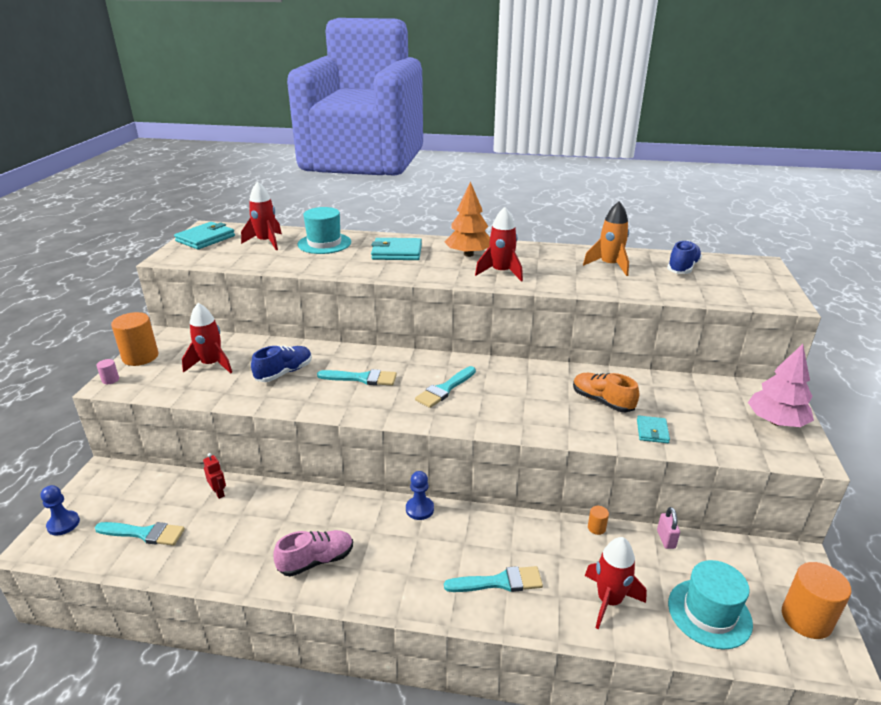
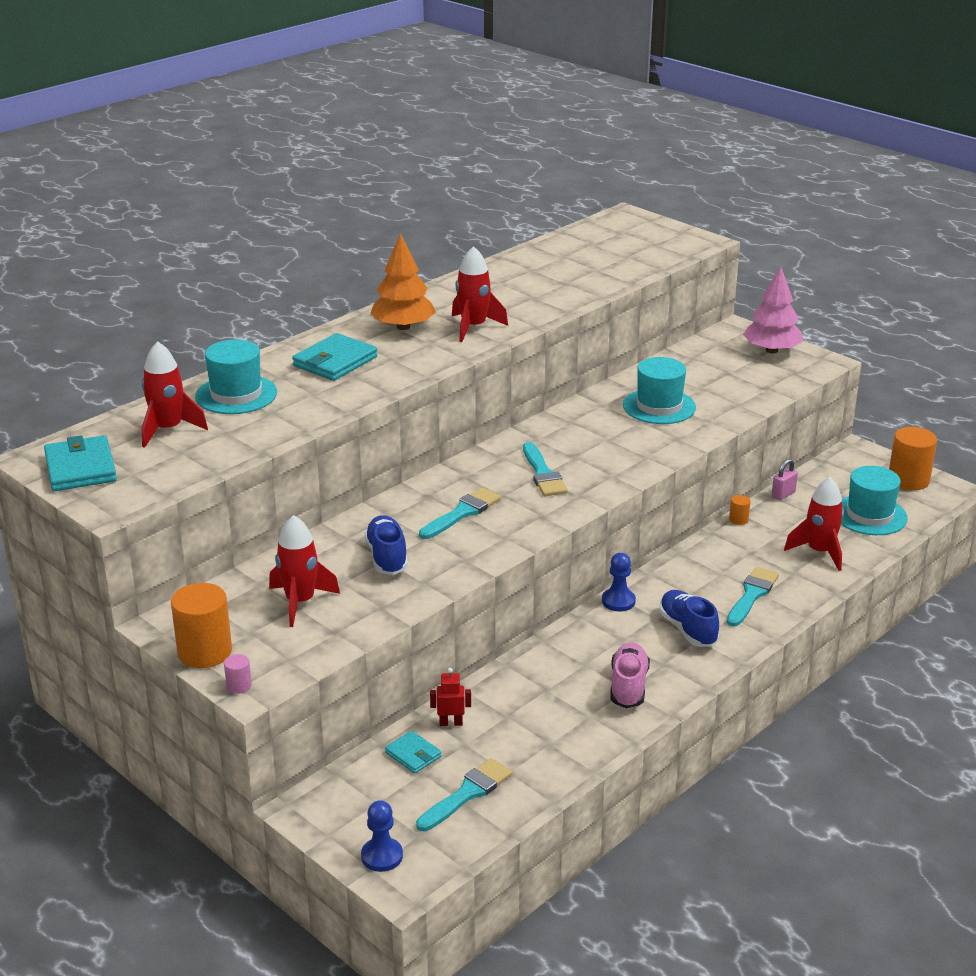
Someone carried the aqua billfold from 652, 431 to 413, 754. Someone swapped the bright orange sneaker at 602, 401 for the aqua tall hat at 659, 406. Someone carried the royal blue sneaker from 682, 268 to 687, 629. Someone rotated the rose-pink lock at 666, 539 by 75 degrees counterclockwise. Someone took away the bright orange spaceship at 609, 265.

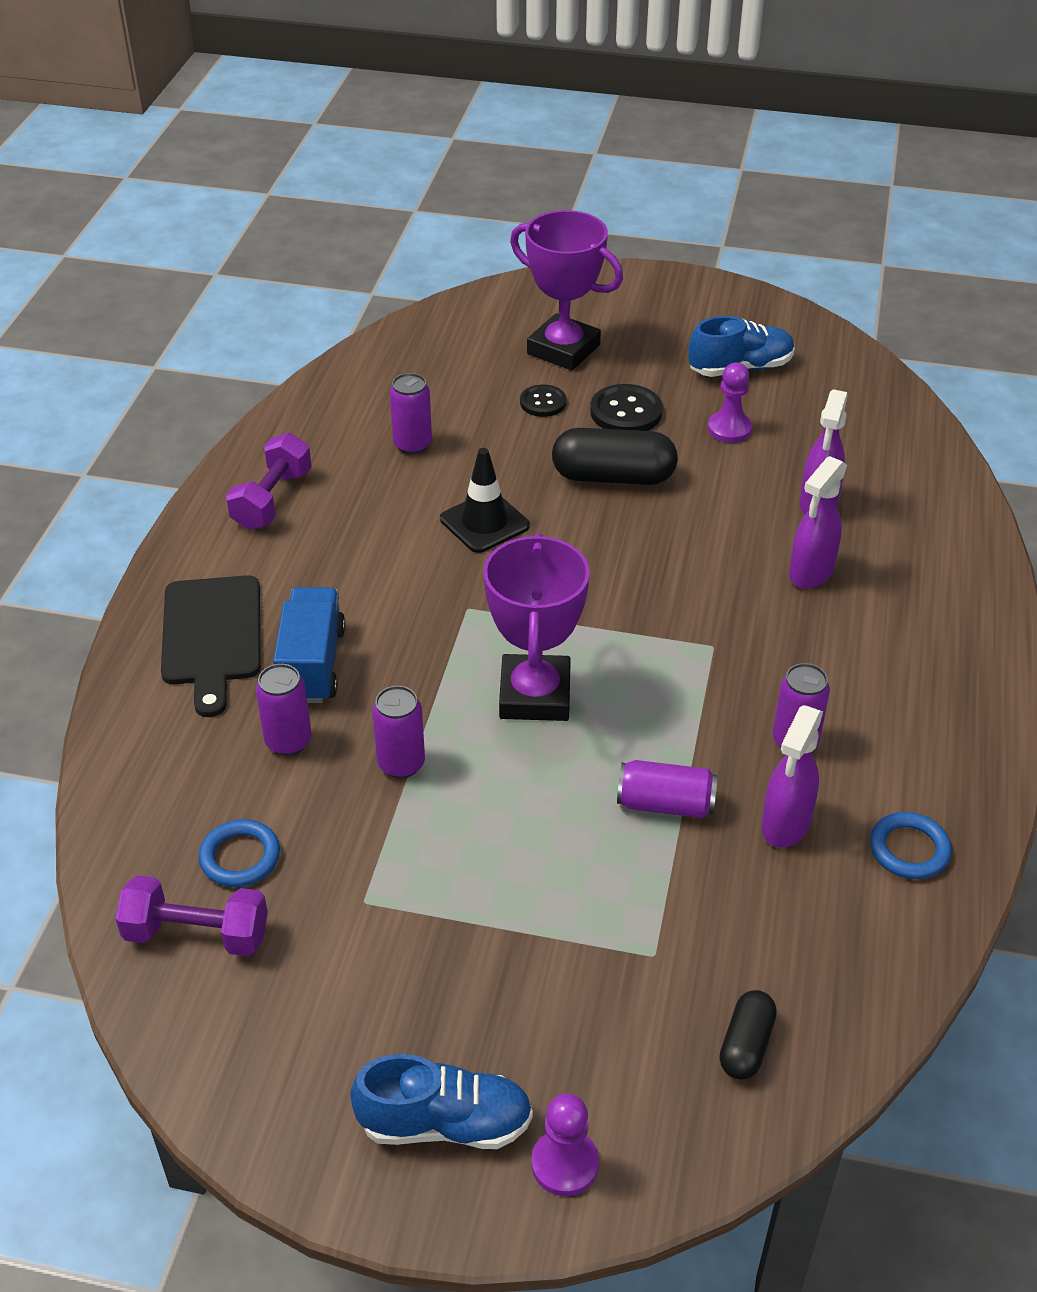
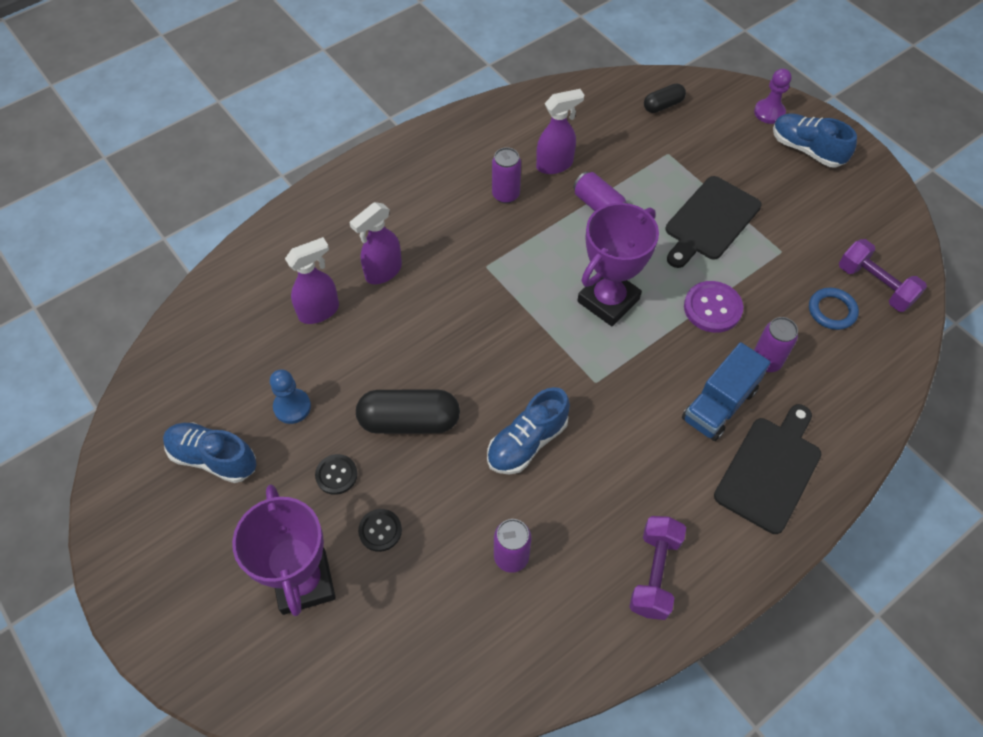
Someone repainted the violet game pawn at 729, 429, which became the royal blue game pawn at 292, 407. Someone scaled the ebony shirt button at 626, 412 by 0.65. Someone rotated the violet sprayer at 810, 573 by 150 degrees clockwise. Someone rotated the ebony pill shape at 613, 477 by 45 degrees counterclockwise. Someone swapped the ebony safety cone at 484, 522 for the royal blue sneaker at 527, 442. Someone rotated the violet dumbbell at 272, 500 by 45 degrees counterclockwise. Someone put down the ebony bread board at 710, 221. Someone swapped the violet can at 401, 764 for the violet shirt button at 712, 308. Someone took away the royal blue hoop at 909, 849.

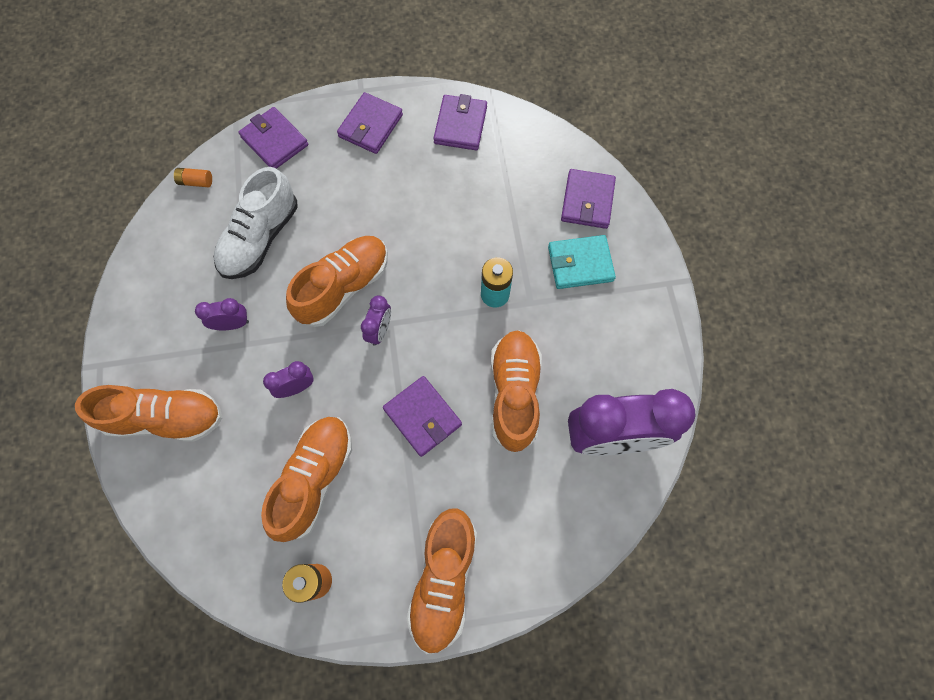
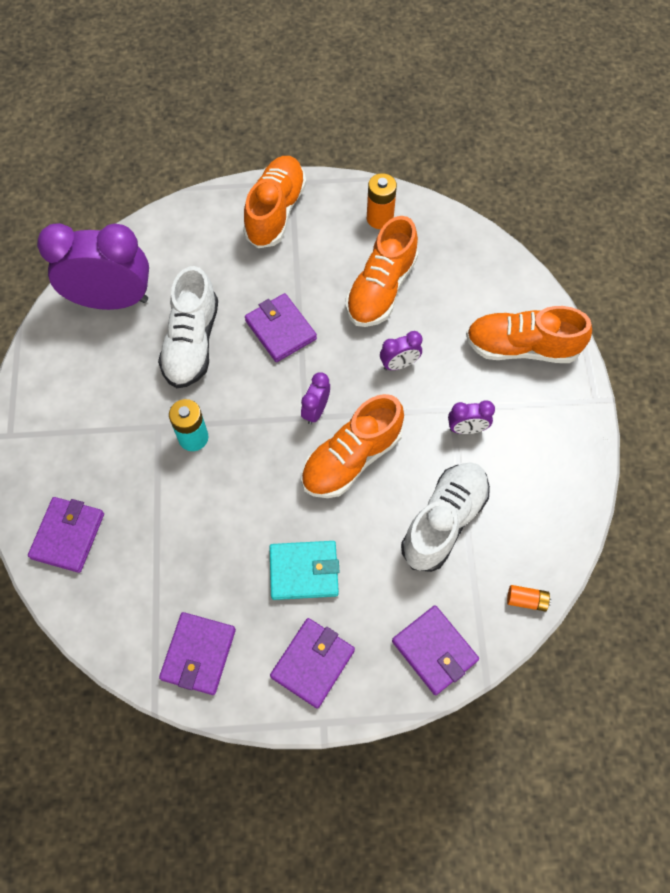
Someone repainted the bright orange sneaker at 514, 394, which became the pure white sneaker at 192, 342. Someone carried the aqua billfold from 580, 264 to 304, 571.

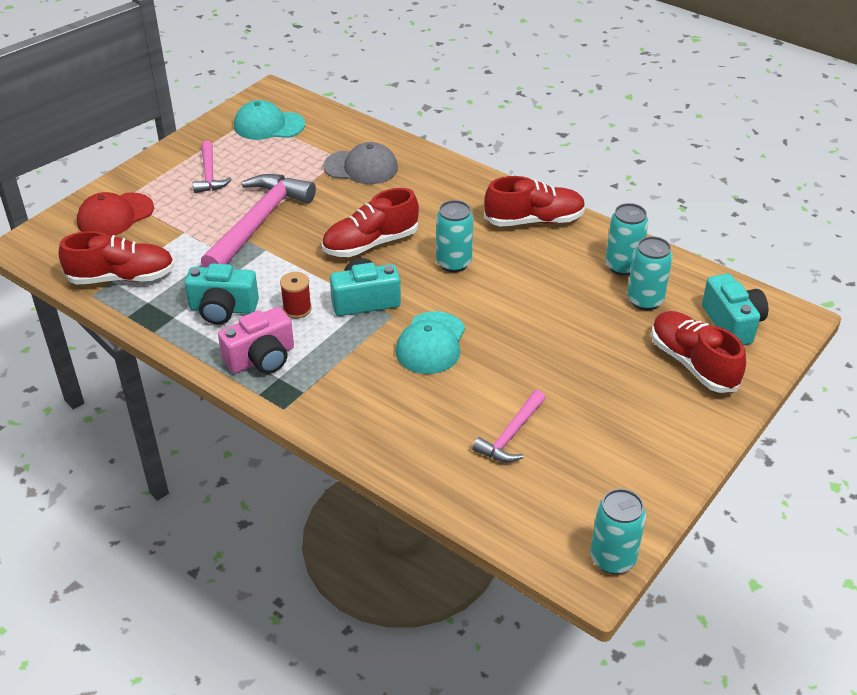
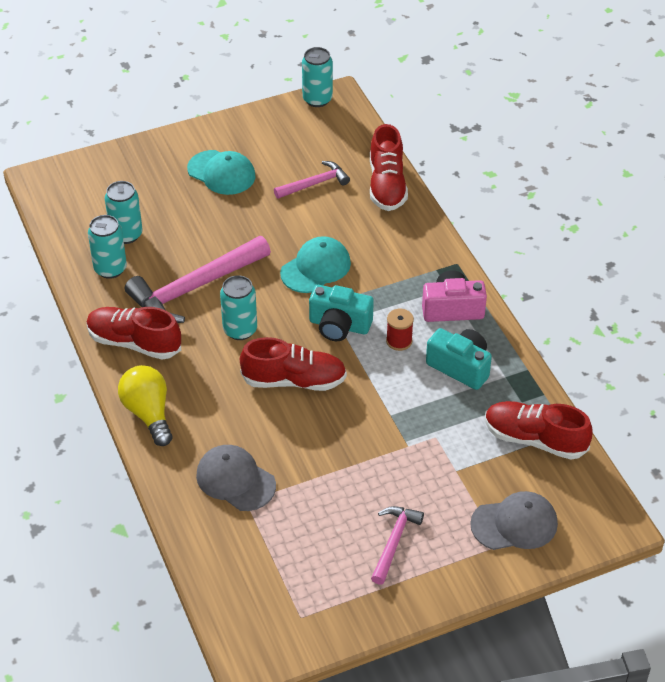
Someone put down the yellow light bulb at 148, 413. Someone carried the rose-pink carpenter's hammer from 258, 223 to 195, 288. Someone carried the aqua peaked cap from 268, 125 to 221, 173. Someone carried the red sneaker from 693, 363 to 387, 185. Someone repainted the red peaked cap at 115, 215, which became the ash-grey peaked cap at 514, 524. Someone took away the aqua compact camera at 732, 323.

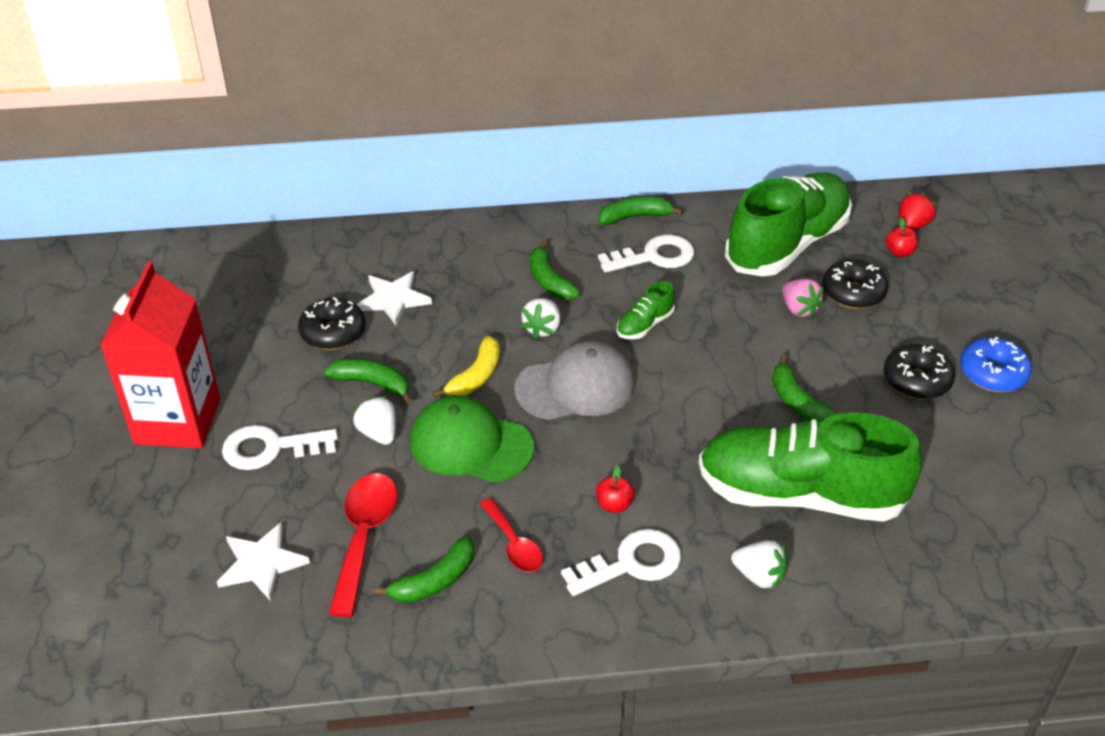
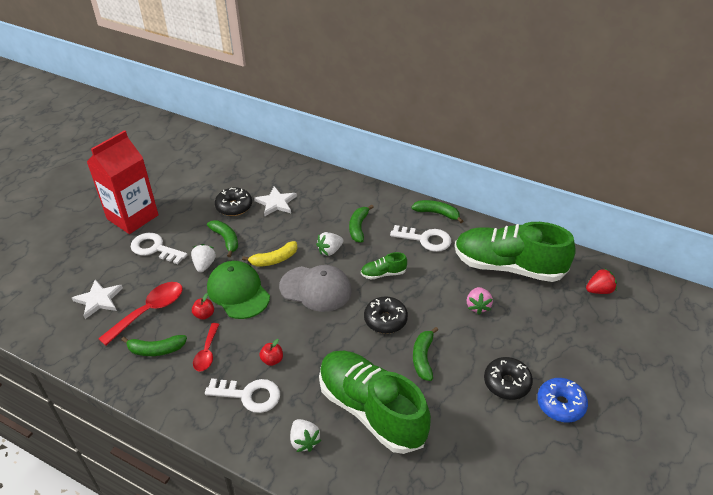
Someone carried the red apple fruit from 899, 252 to 204, 315. Someone carried the ebony doughnut from 853, 293 to 385, 320. Someone rotated the emerald sneaker at 787, 245 by 150 degrees counterclockwise.

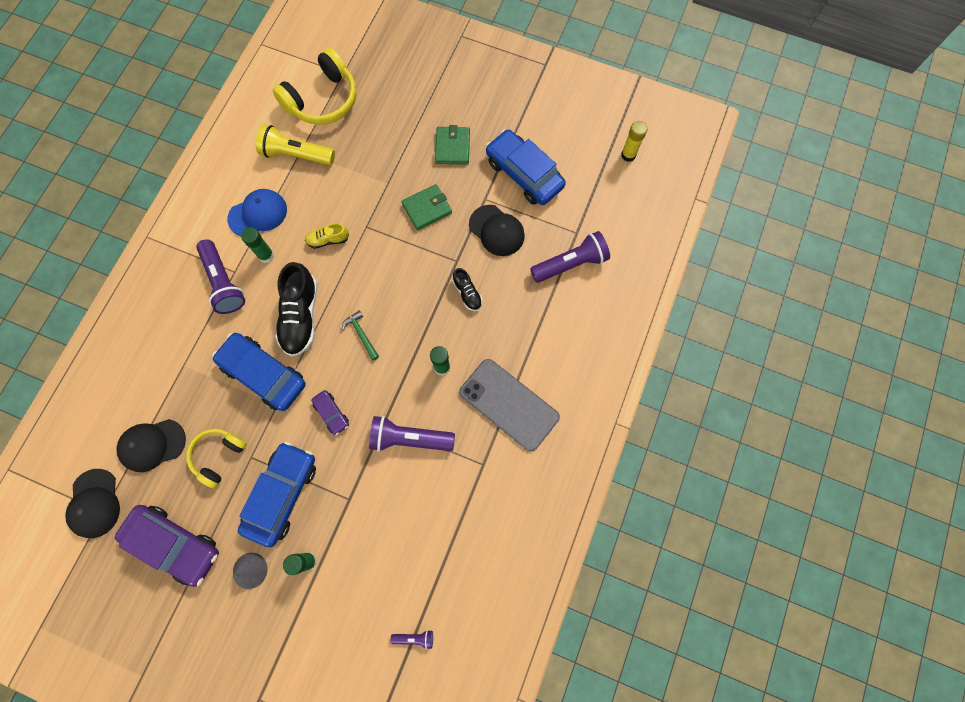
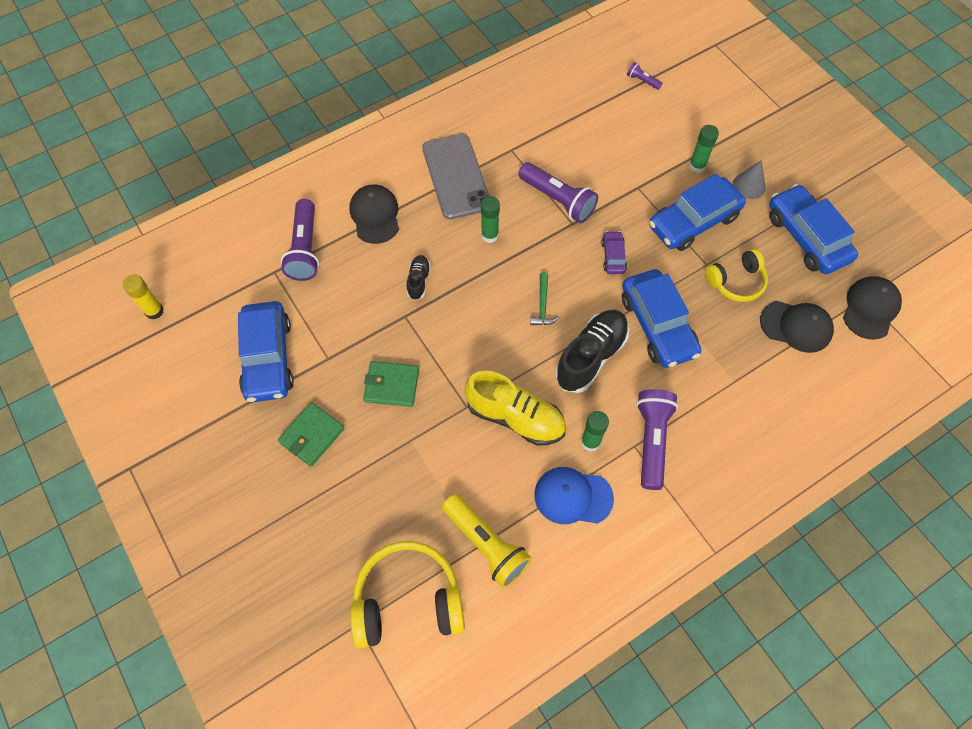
Someone rotated the violet torch at 570, 263 by 105 degrees counterclockwise. Someone carried the ebony peaked cap from 496, 230 to 375, 215. Someone scaled the yellow sneaker at 328, 240 by 1.95. Someone repainted the violet car at 175, 544, which became the royal blue car at 806, 237.

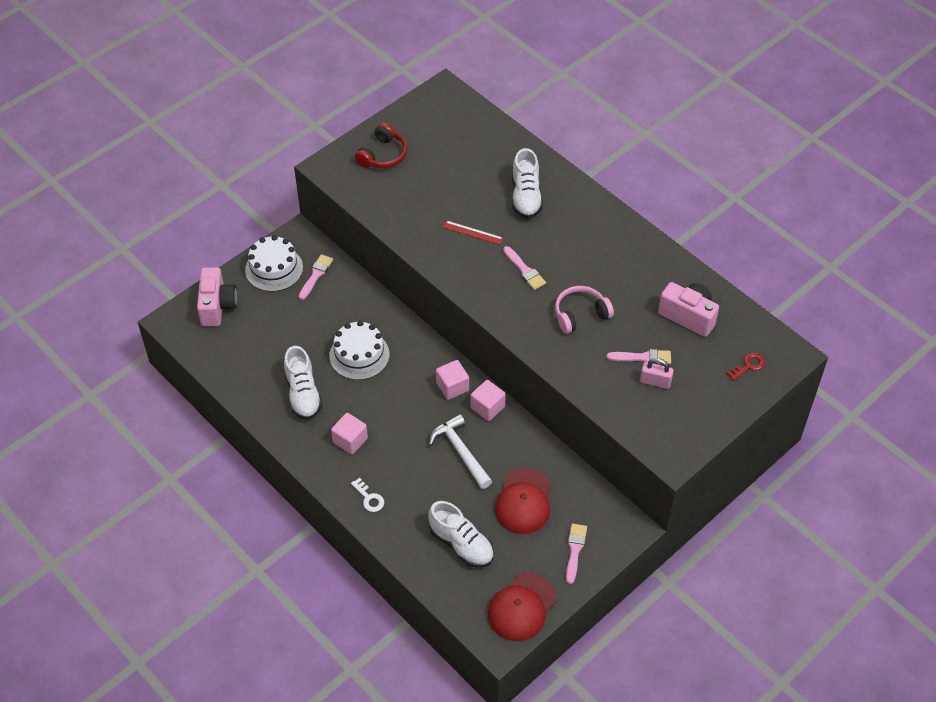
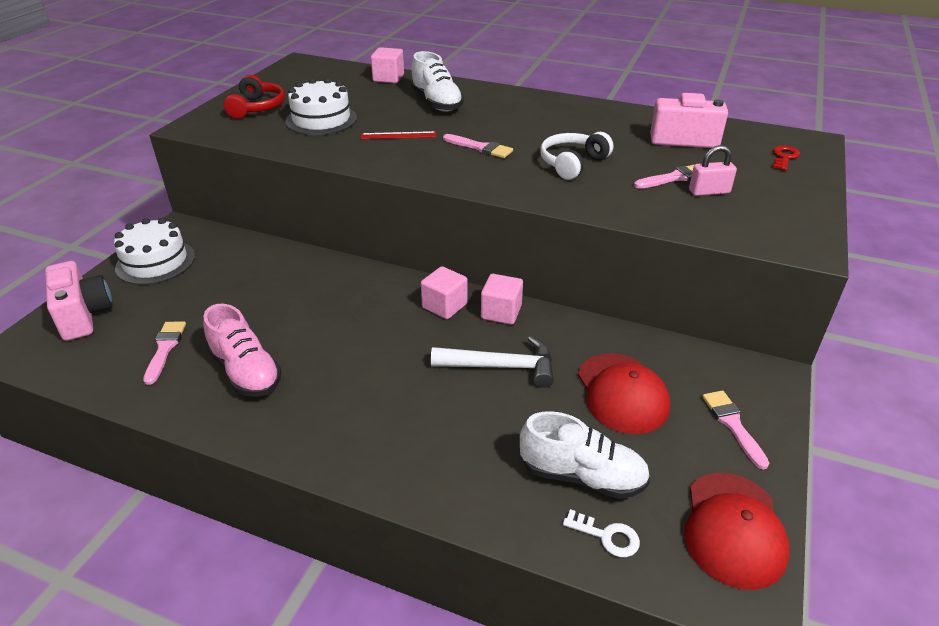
Someone carried the rose-pink paintbrush from 316, 275 to 165, 348. Someone repainted the pure white sneaker at 303, 394, which became the rose-pink sneaker at 246, 372. Someone carried the pure white gateau from 359, 355 to 321, 120. Someone carried the rose-pink solid cube from 350, 440 to 388, 78. Someone rotated the pure white carpenter's hammer at 460, 452 by 150 degrees clockwise. Someone repainted the rose-pink over-ear headphones at 580, 314, which became the pure white over-ear headphones at 572, 164. Someone carried the pure white key from 369, 498 to 607, 536.

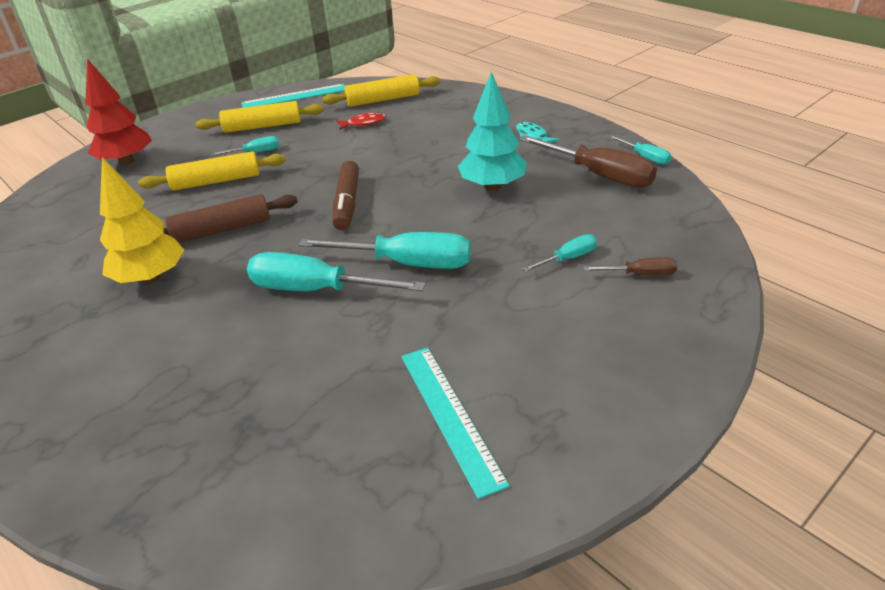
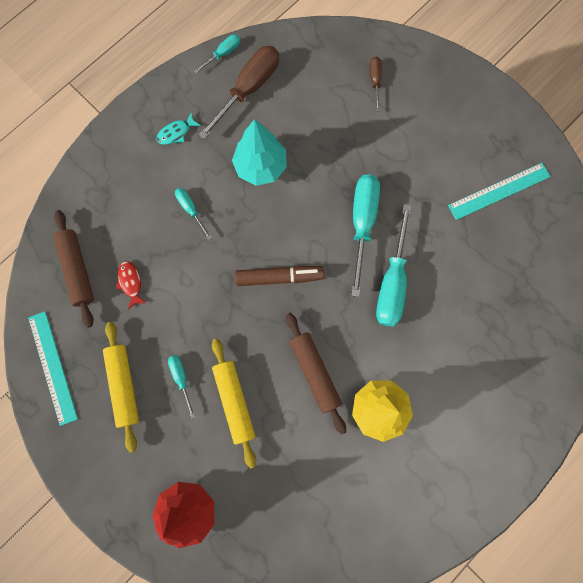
Someone repainted the yellow rolling pin at 383, 100, which became the dark brown rolling pin at 77, 270. Someone carried the aqua screwdriver from 568, 258 to 190, 209.

